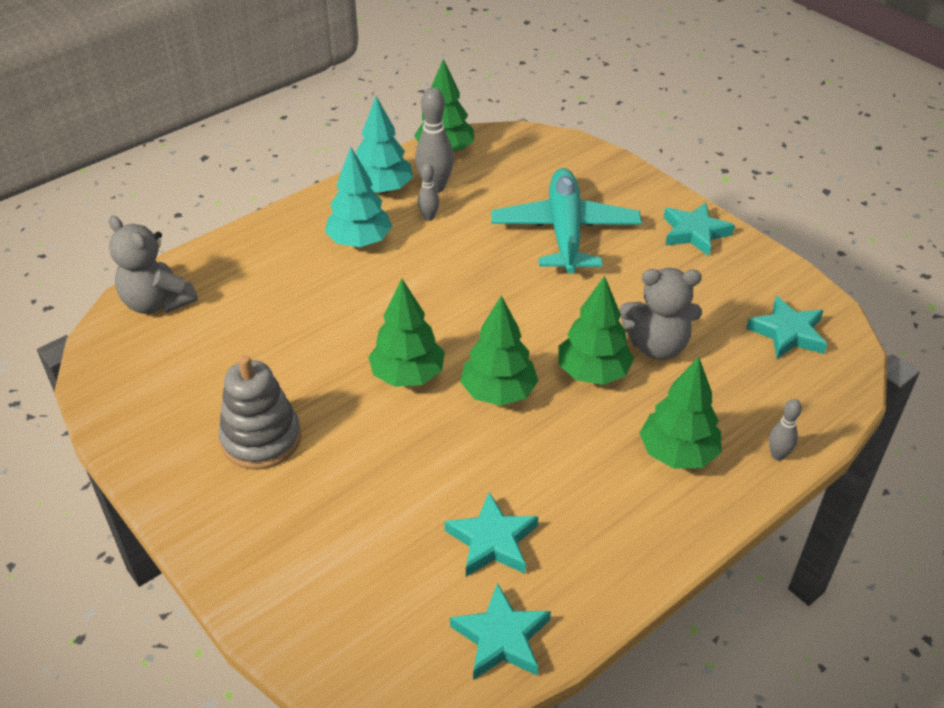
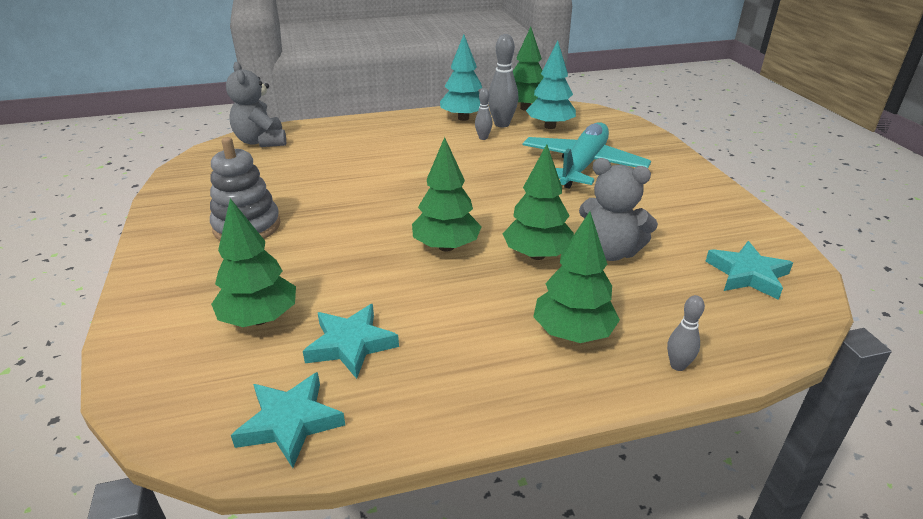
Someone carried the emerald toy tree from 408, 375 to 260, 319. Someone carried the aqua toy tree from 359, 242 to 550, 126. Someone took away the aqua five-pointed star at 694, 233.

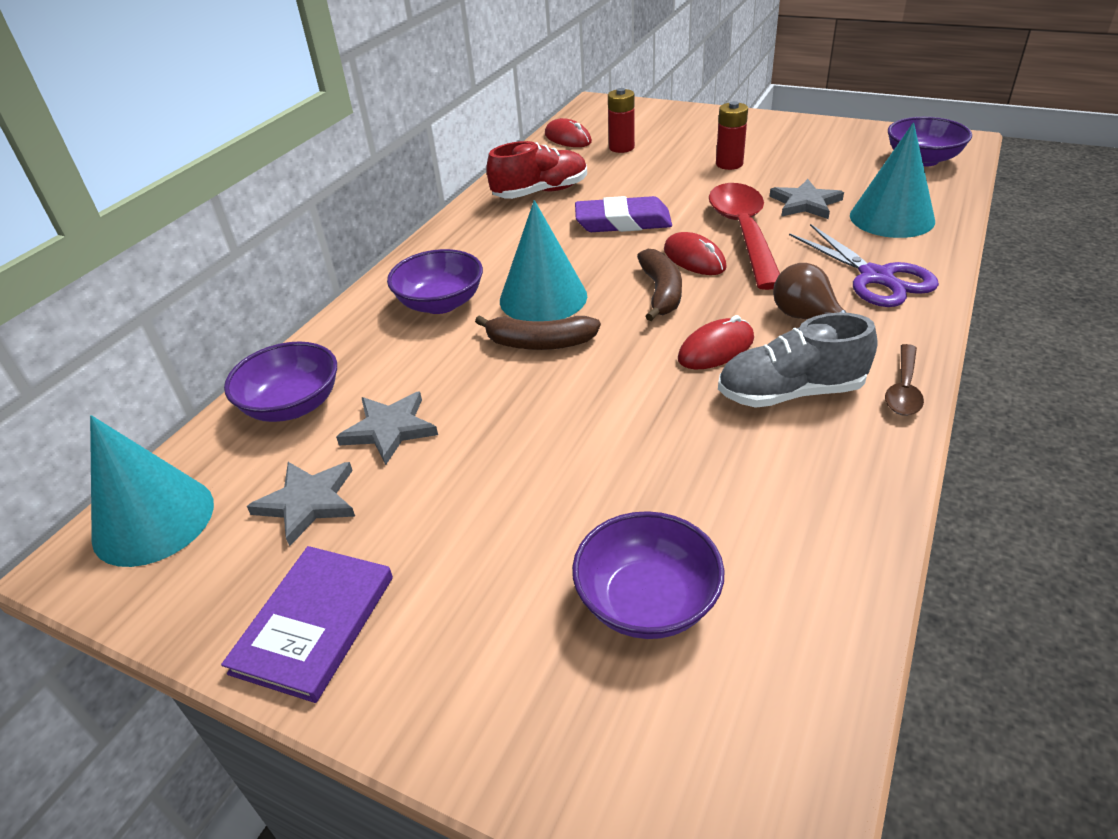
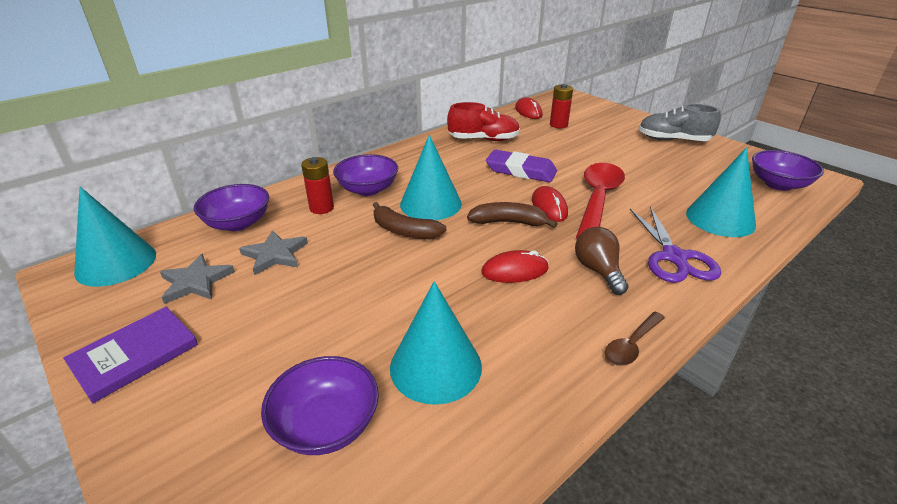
Someone carried the red power cell from 729, 164 to 321, 208. Someone put down the aqua cone at 435, 366. Someone rotated the dark brown toy banana at 661, 292 by 105 degrees counterclockwise. Someone carried the ash-grey sneaker from 790, 393 to 673, 140. Someone took away the ash-grey five-pointed star at 805, 203.

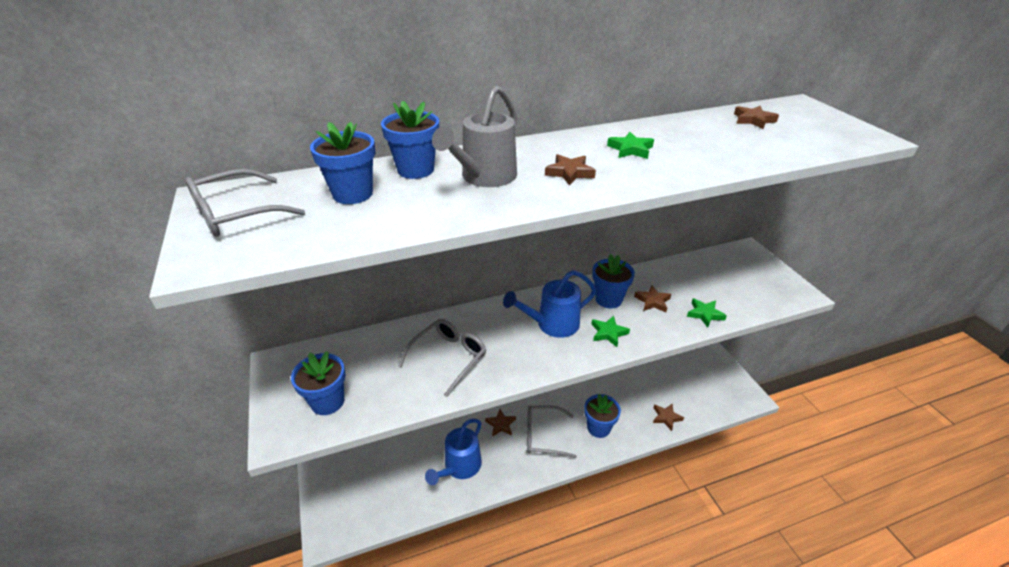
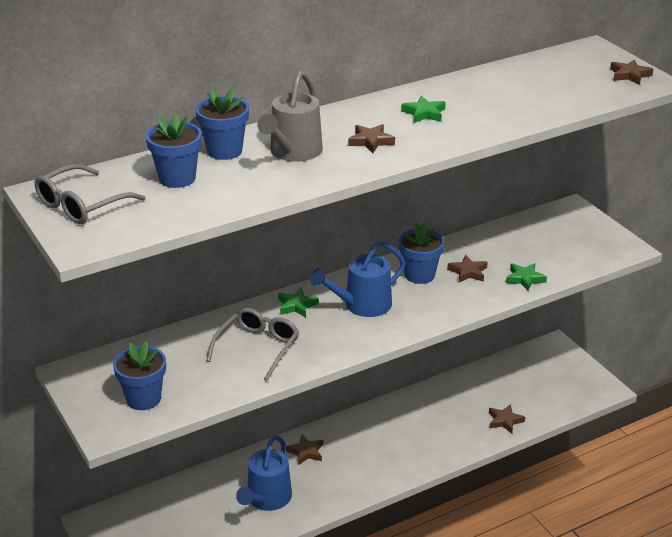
Someone carried the emerald five-pointed star from 608, 333 to 296, 305. Someone carried the dark brown five-pointed star from 753, 120 to 629, 75. Someone took away the ash-grey spectacles at 543, 435. Someone took away the royal blue potted plant at 598, 428.

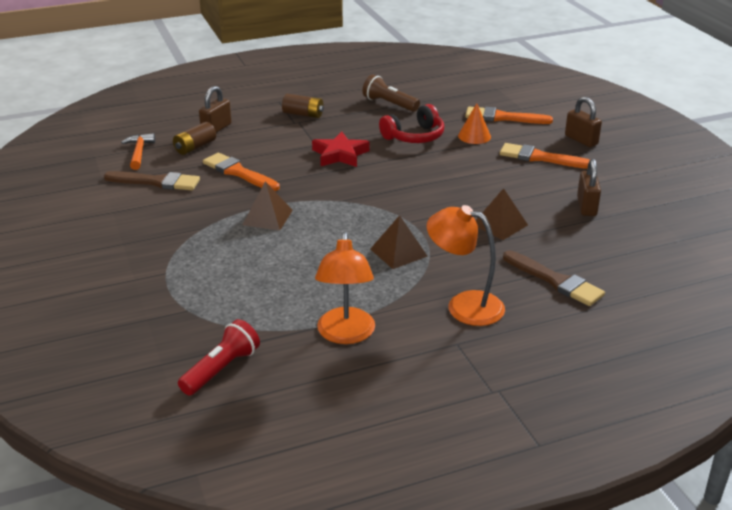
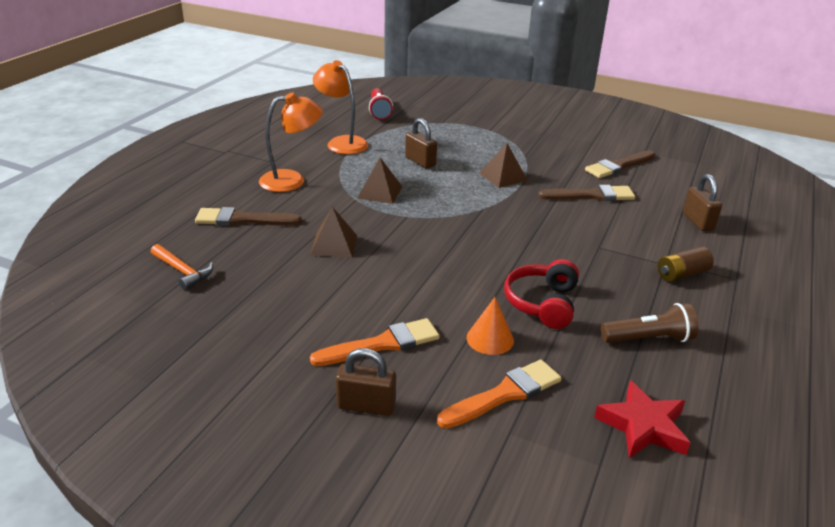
Someone carried the bright orange carpenter's hammer from 139, 152 to 182, 271. Someone carried the dark brown lock from 586, 206 to 420, 161. Someone repainted the bright orange paintbrush at 238, 172, which became the dark brown paintbrush at 591, 195. Someone carried the red five-pointed star from 340, 155 to 643, 426. Someone took away the dark brown power cell at 195, 147.

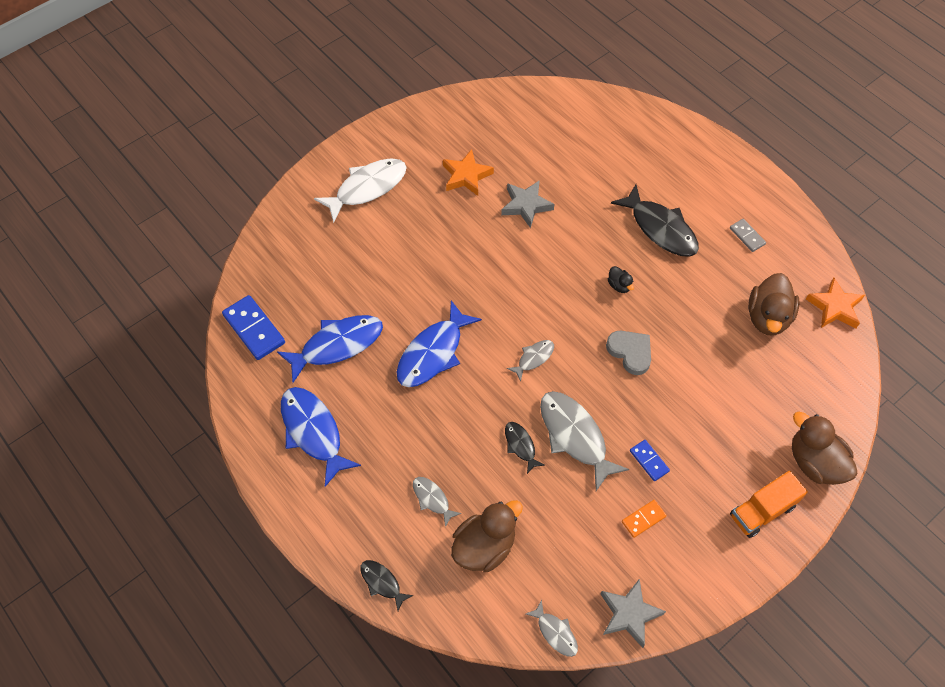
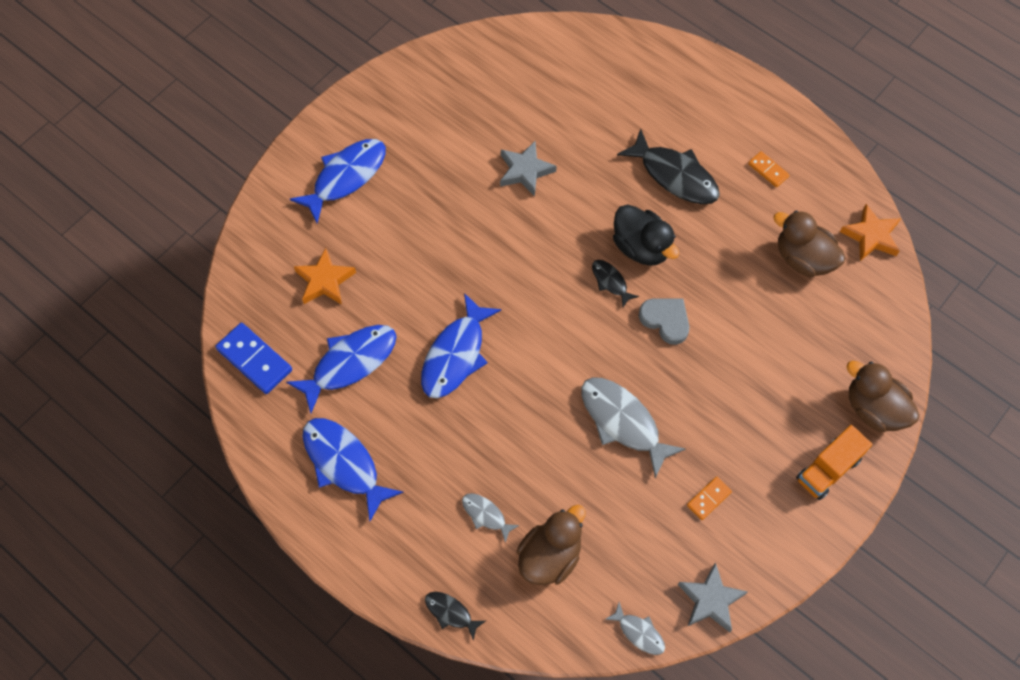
Someone repainted the pure white toy fish at 367, 188, which became the royal blue toy fish at 346, 177. Someone carried the bright orange five-pointed star from 466, 176 to 324, 281. Someone carried the ebony toy fish from 520, 445 to 610, 282. Someone scaled the ebony rubber duck at 619, 285 by 2.14. Someone repainted the ash-grey domino tile at 747, 236, which became the bright orange domino tile at 768, 170. Someone rotated the dark brown rubber duck at 767, 317 by 120 degrees clockwise. Someone took away the ash-grey toy fish at 533, 358. Someone took away the royal blue domino tile at 649, 461.

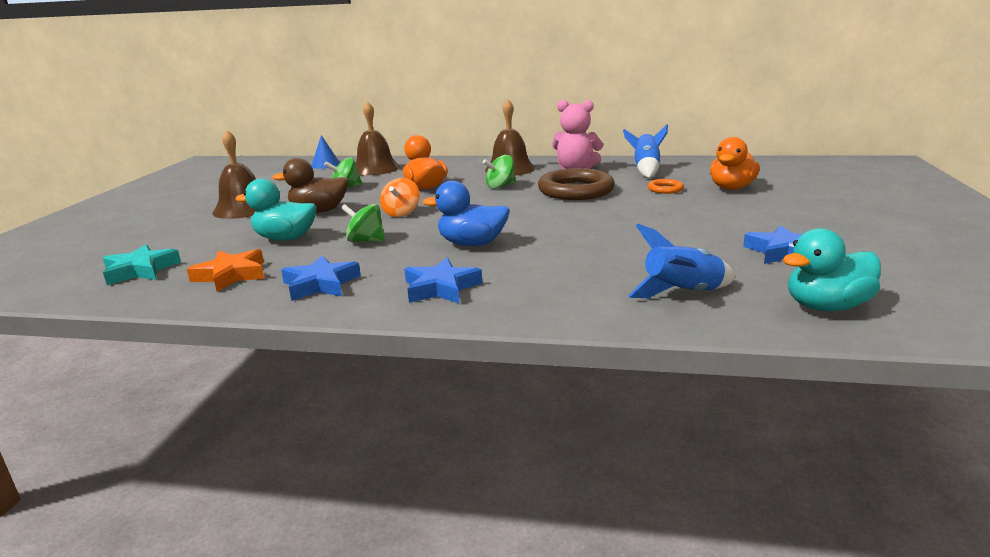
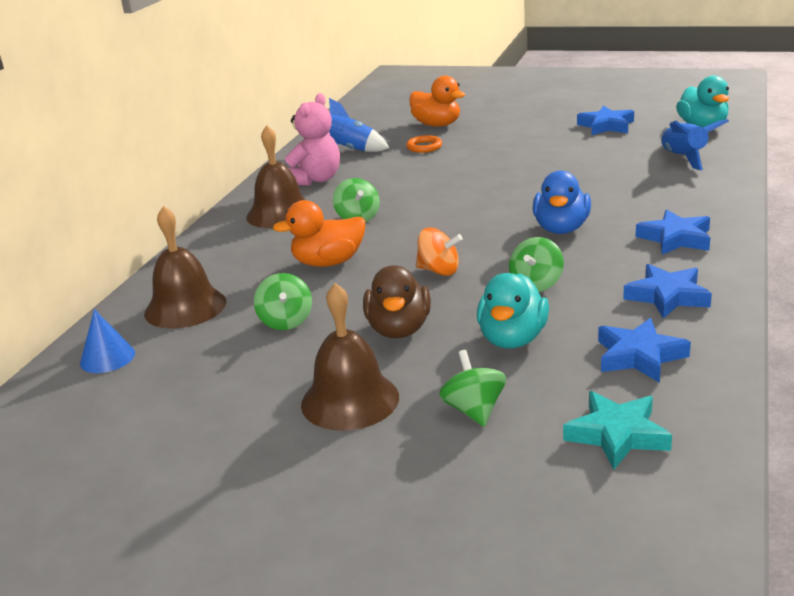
Someone put down the emerald spinning top at 474, 410. Someone repainted the bright orange five-pointed star at 231, 275, which became the royal blue five-pointed star at 639, 356. Someone took away the dark brown hoop at 576, 190.

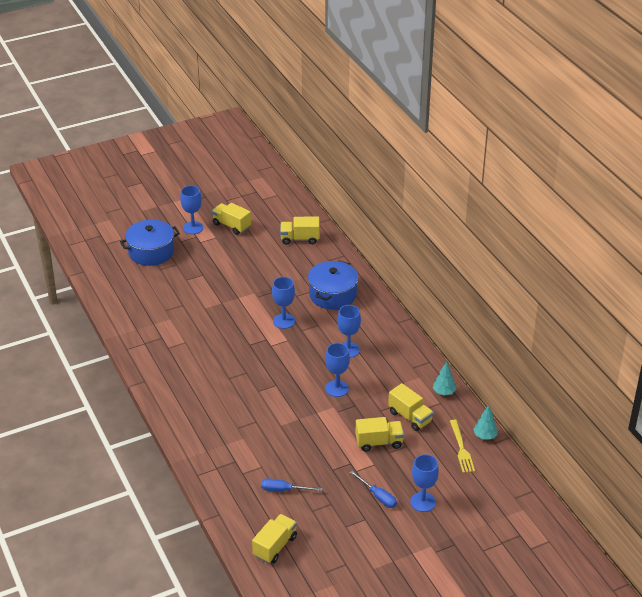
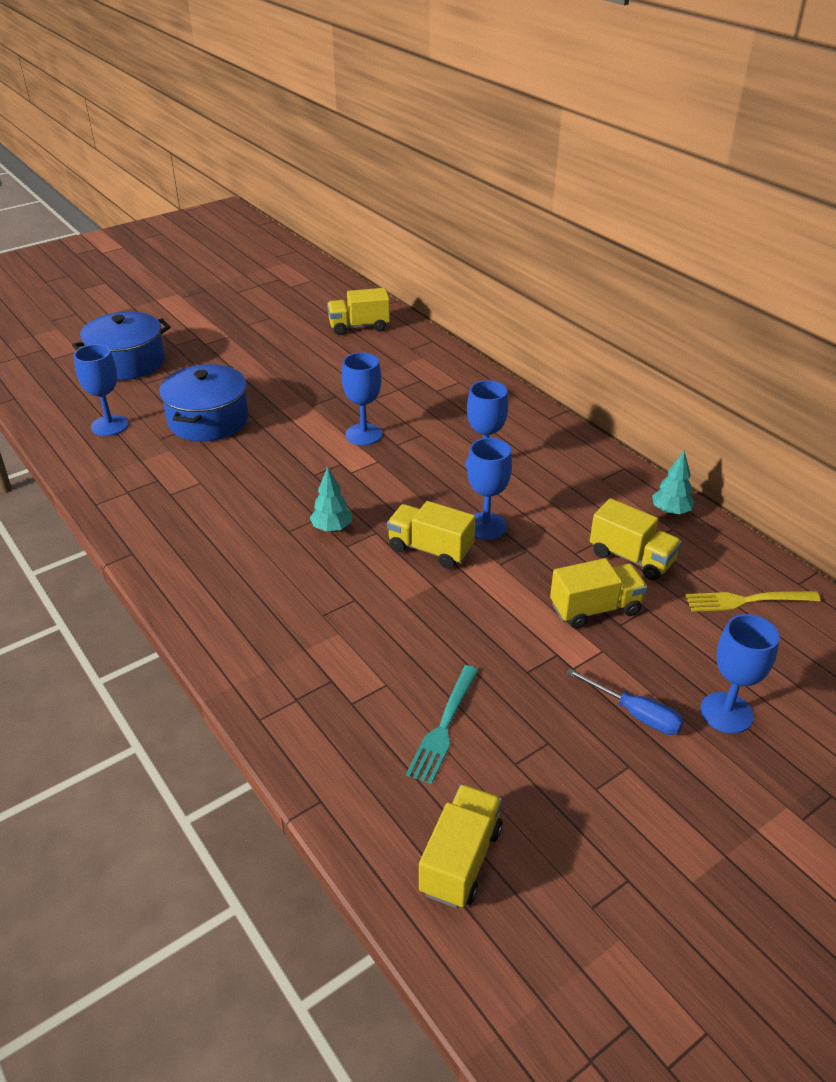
Someone carried the royal blue chalice from 193, 228 to 110, 425. Someone carried the royal blue cooking pot from 333, 294 to 208, 420. Someone carried the aqua toy tree from 485, 436 to 332, 528. Someone carried the yellow toy truck from 231, 226 to 430, 549. Someone swapped the royal blue screwdriver at 284, 490 for the aqua fork at 444, 726. Someone rotated the yellow fork at 461, 448 by 105 degrees clockwise.

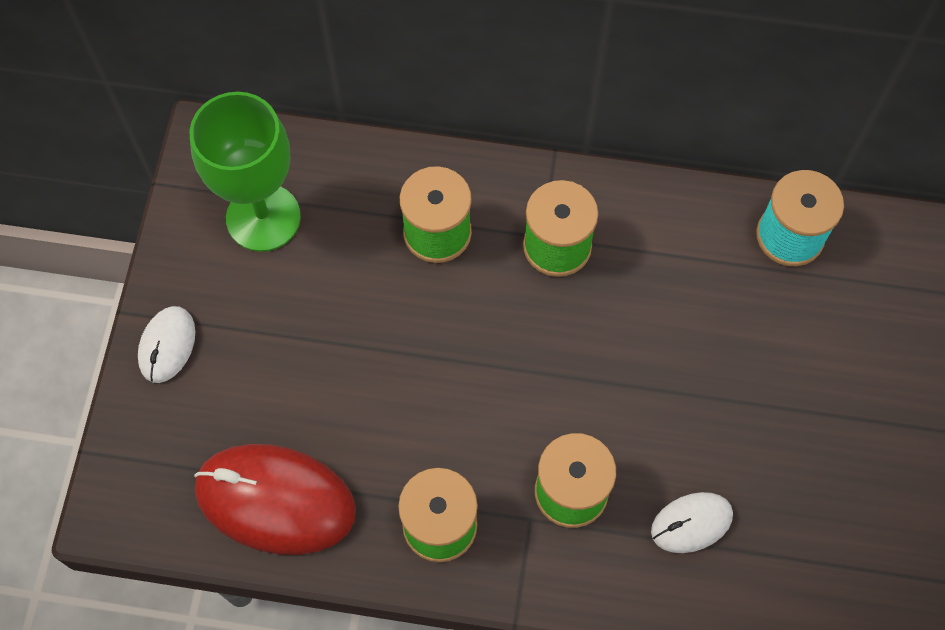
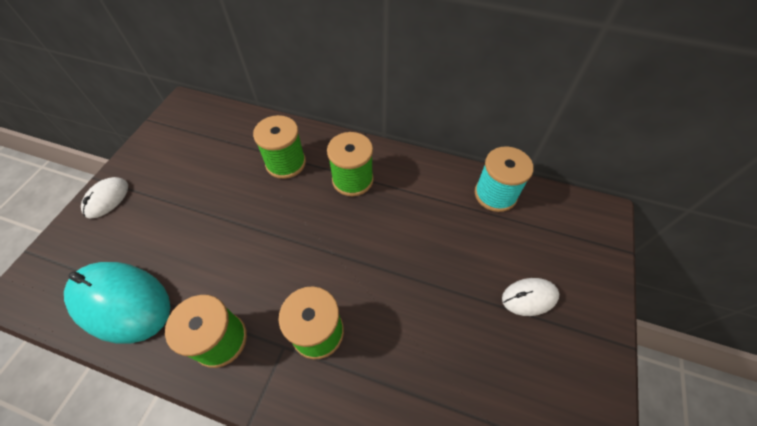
Someone repainted the red PC mouse at 275, 500, which became the aqua PC mouse at 121, 302. Someone carried the pure white PC mouse from 691, 523 to 529, 297. Someone took away the emerald chalice at 263, 217.

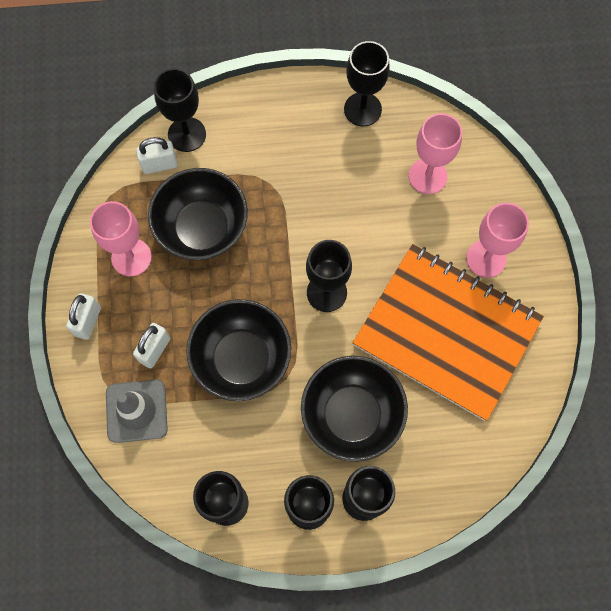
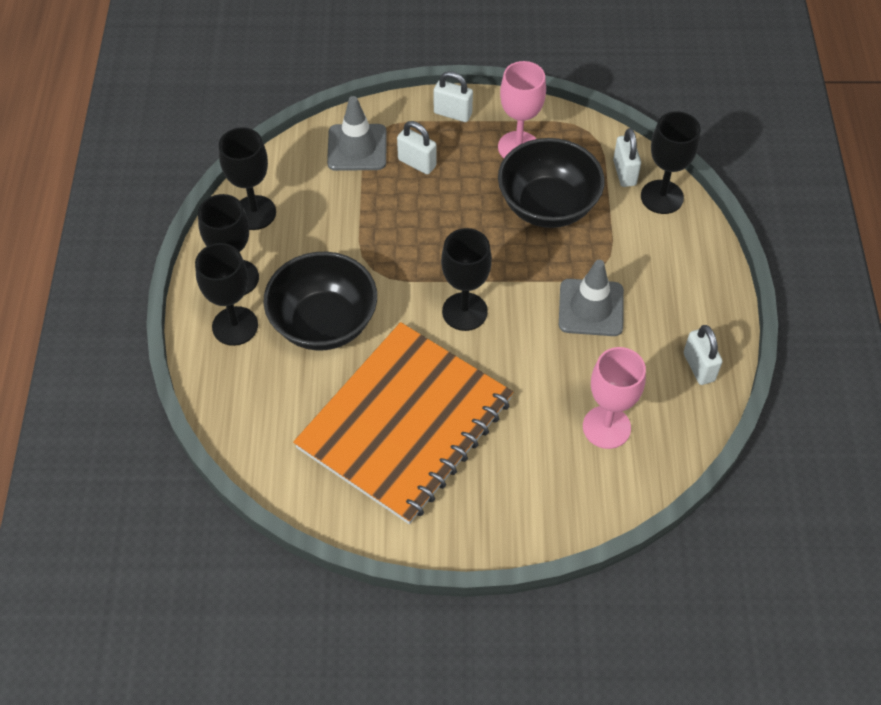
Someone put down the ash-grey safety cone at 591, 308. Someone swapped the ebony chalice at 362, 109 for the pure white lock at 699, 367. Someone took away the ebony deep dish at 241, 359. Someone took away the rose-pink chalice at 486, 258.

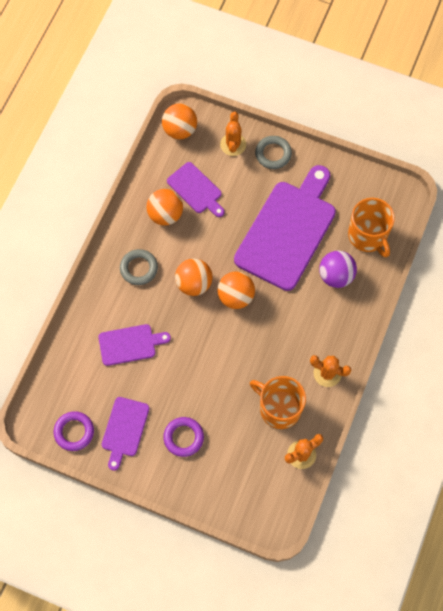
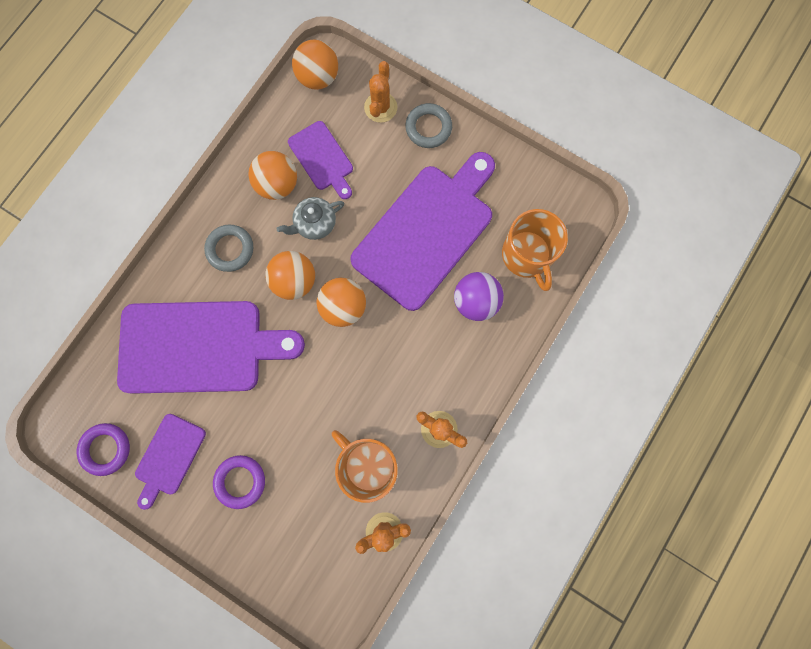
Someone scaled the violet bread board at 130, 344 by 2.02. Someone put down the ash-grey tea pot at 314, 223.

